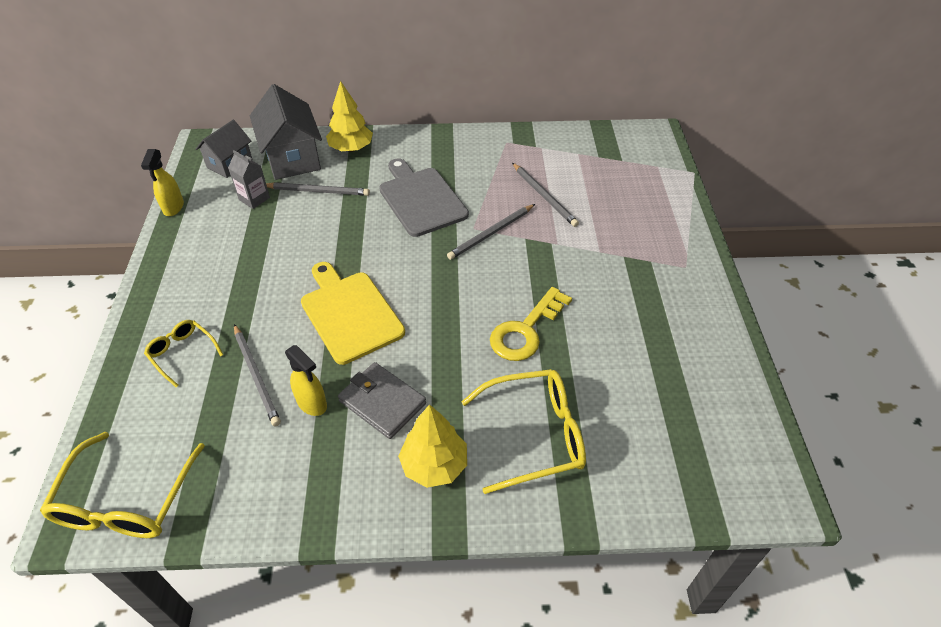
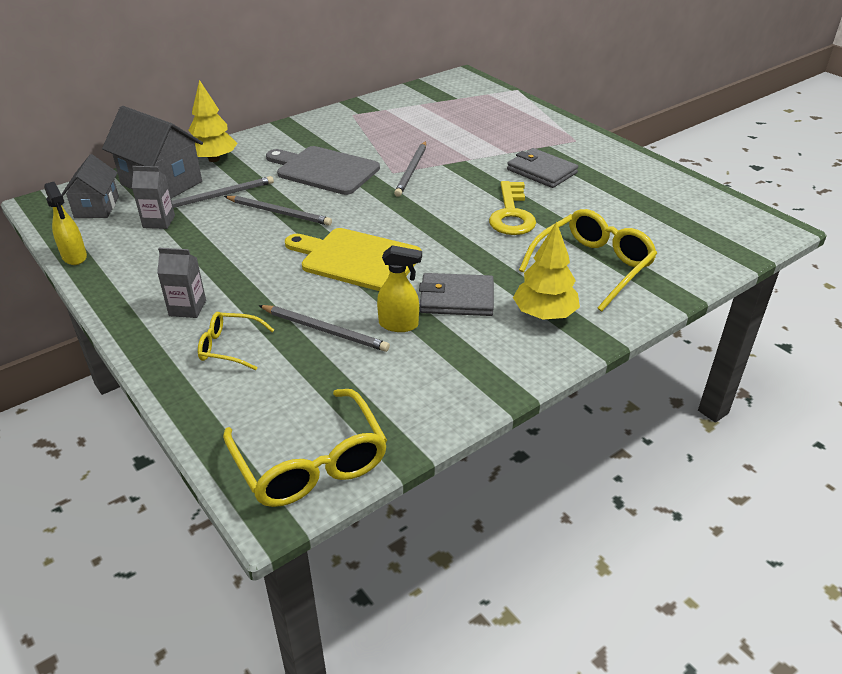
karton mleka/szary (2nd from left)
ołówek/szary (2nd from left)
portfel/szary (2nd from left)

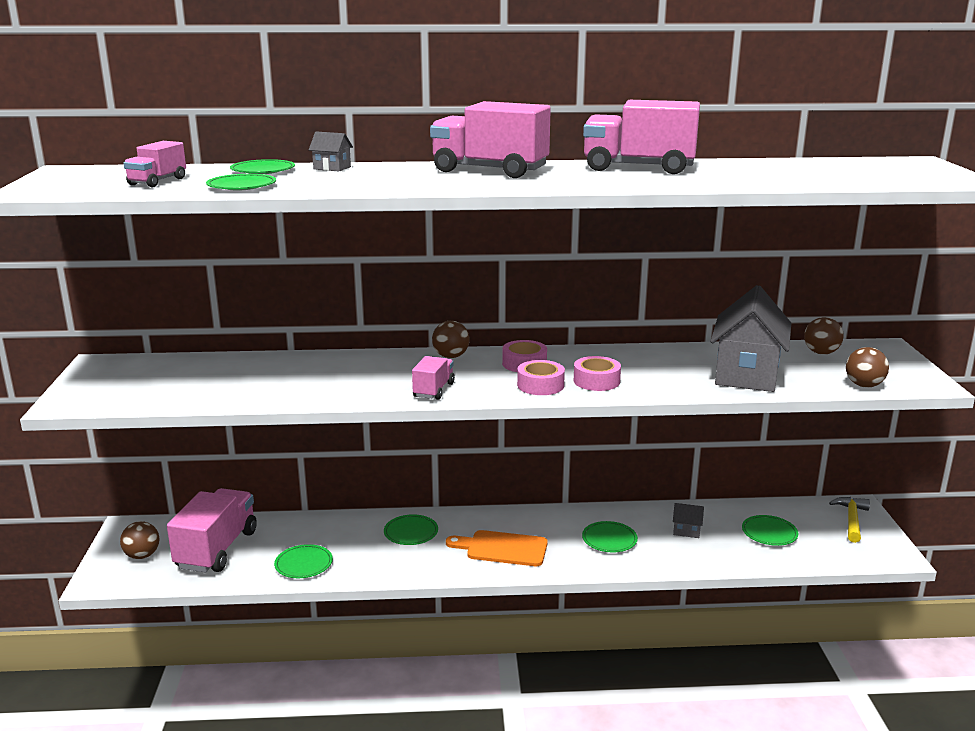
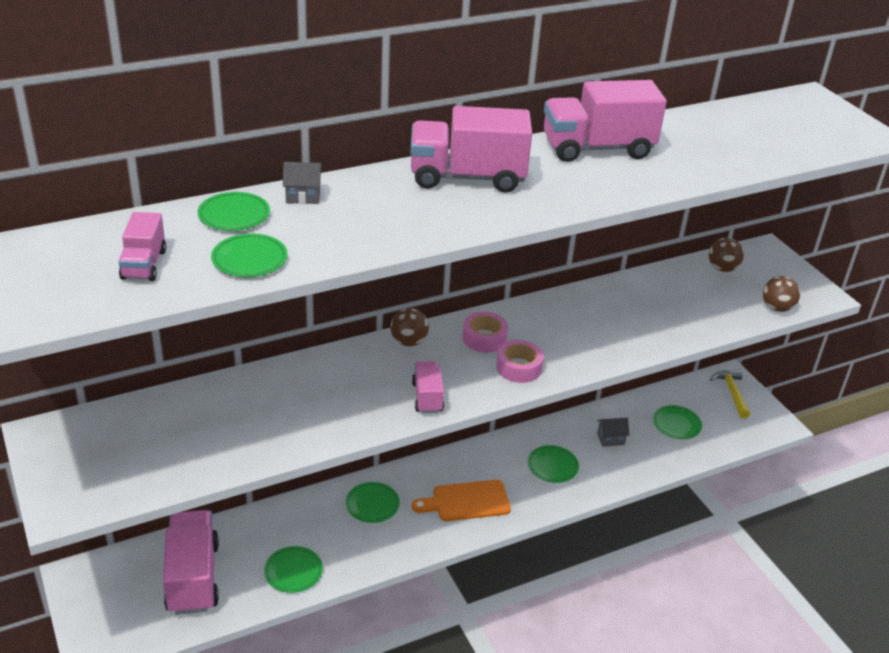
piłka/brązowy (1st from left in the first image)
taśma klejąca/różowy (3rd from left in the first image)
domek/szary (3rd from left in the first image)

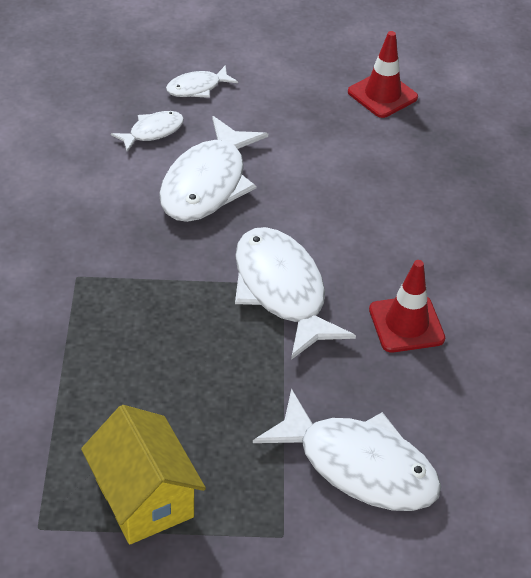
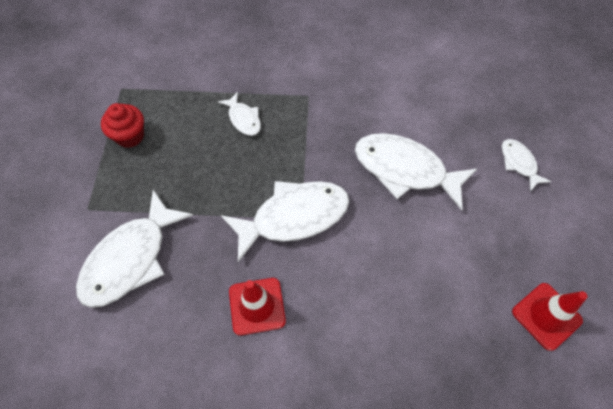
muffinka/czerwony
ryba/biały (2nd from left)

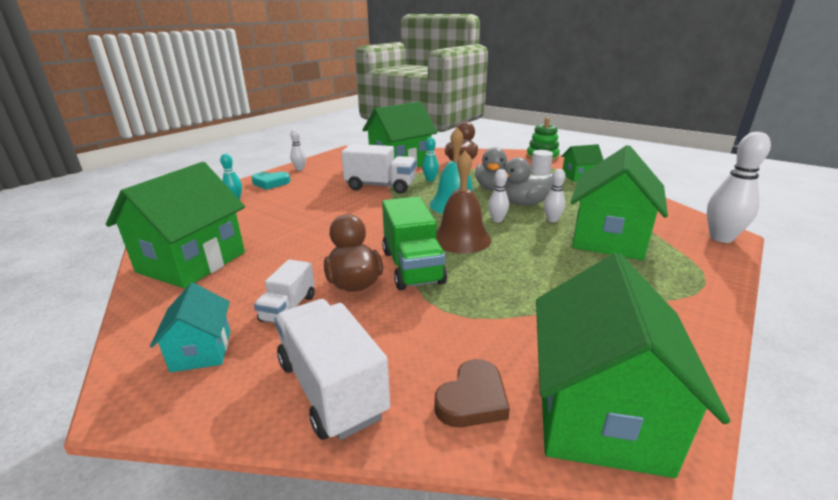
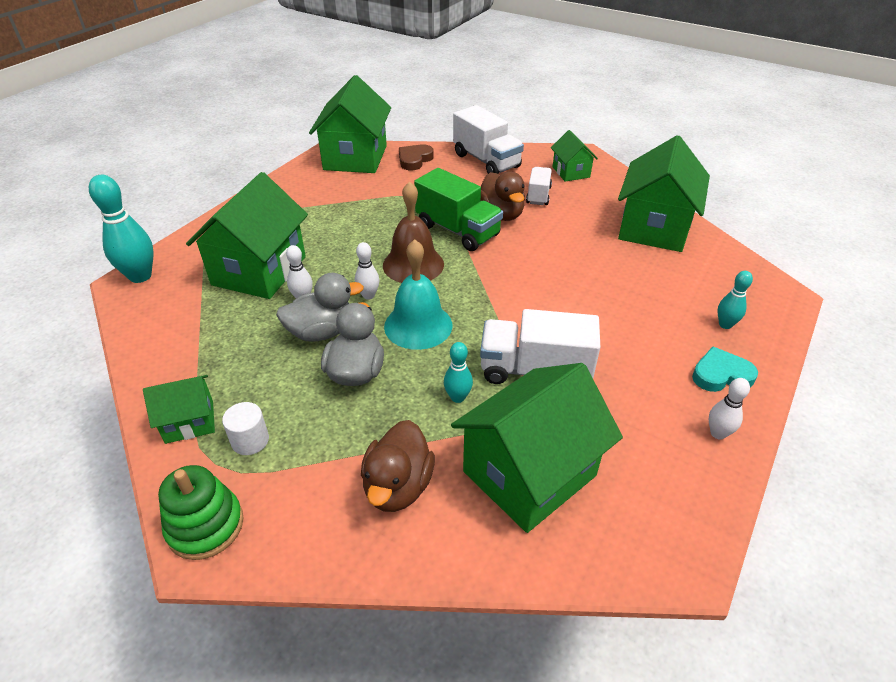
kręgiel/turkusowy (1st from left)
ciężarówka/zielony
domek/zielony (5th from left)

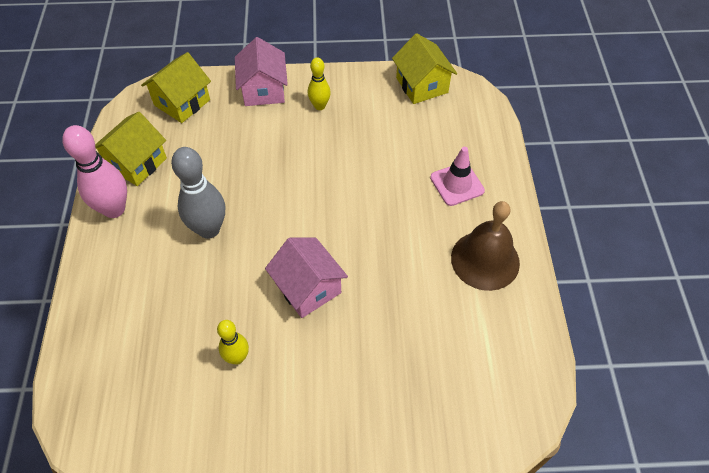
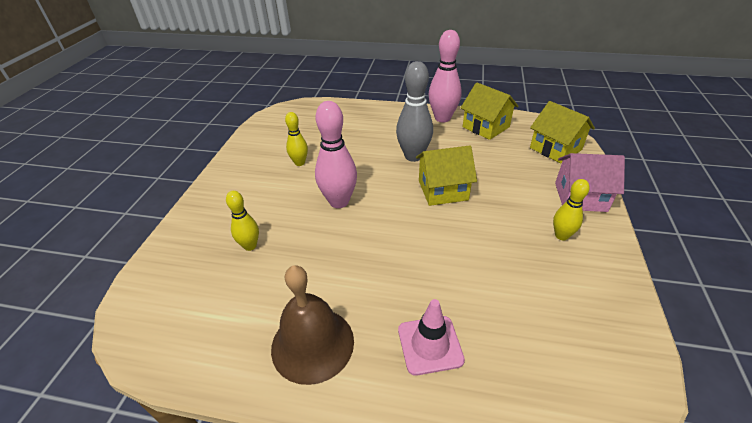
kręgiel/żółty (1st from left)
kręgiel/różowy (1st from left)
domek/żółty (1st from left)

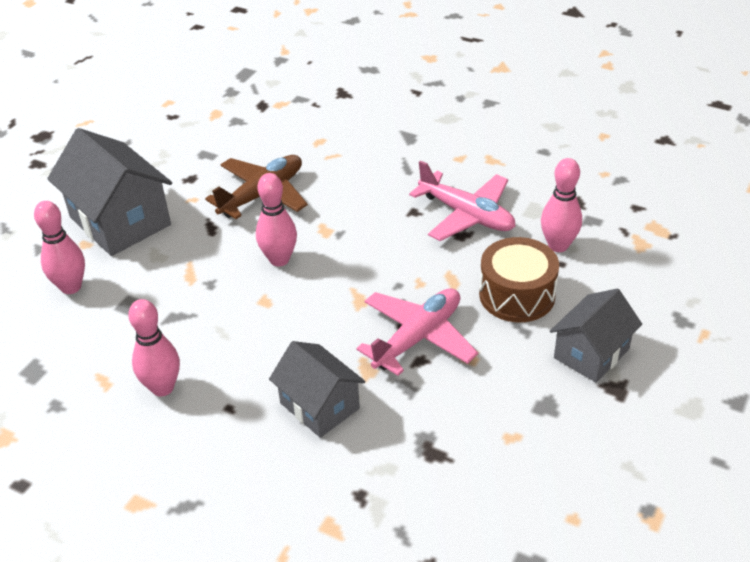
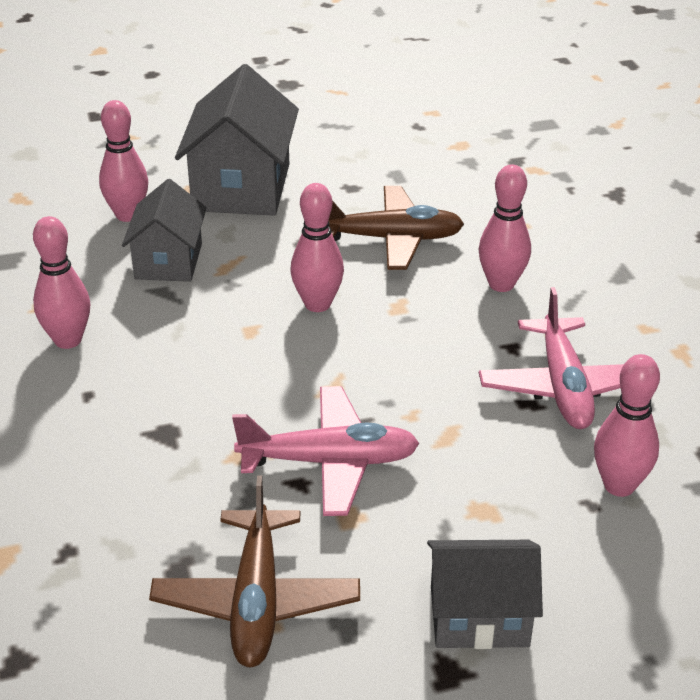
domek/szary (1st from left)
samolot/brązowy (1st from left)
kręgiel/różowy (4th from left)
bęben/brązowy

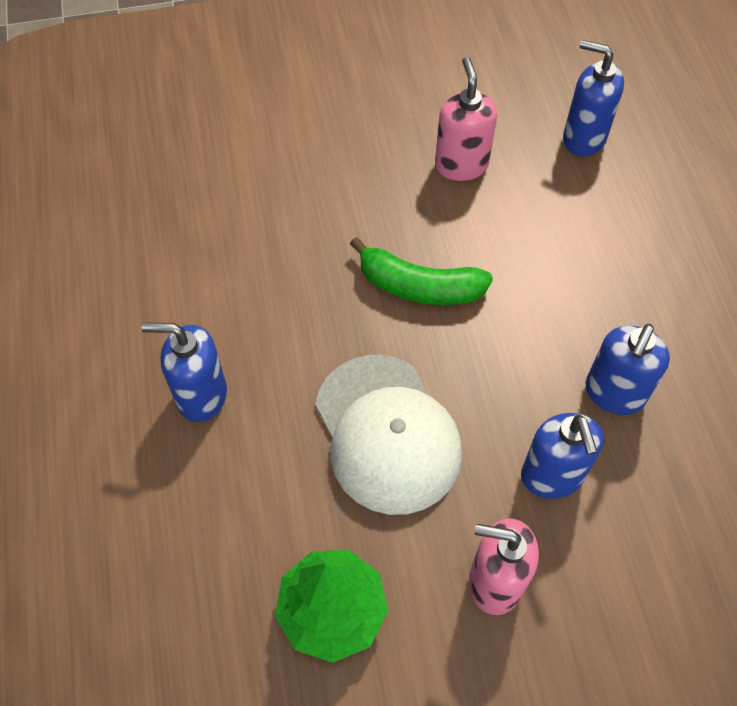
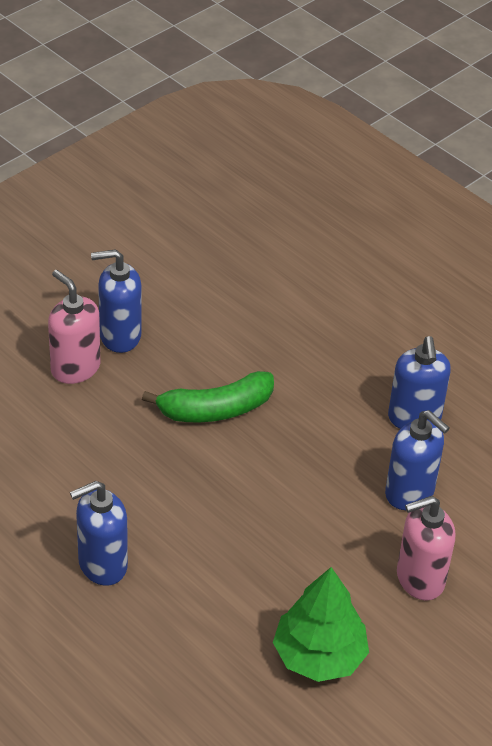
dozownik mydła/różowy (1st from left)
dozownik mydła/niebieski (2nd from left)
czapka/biały

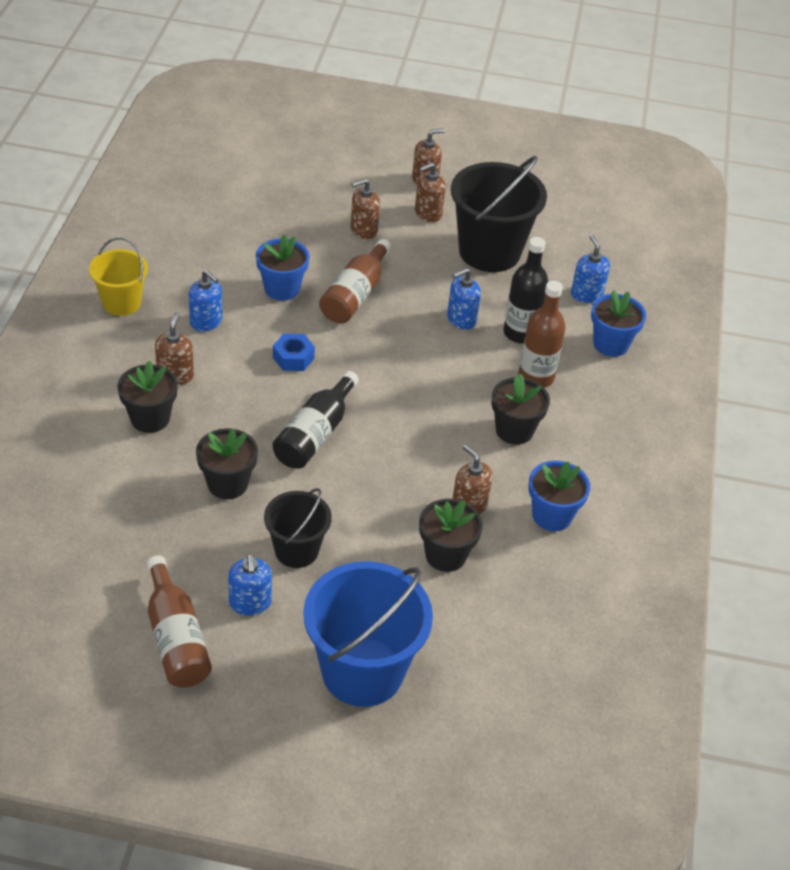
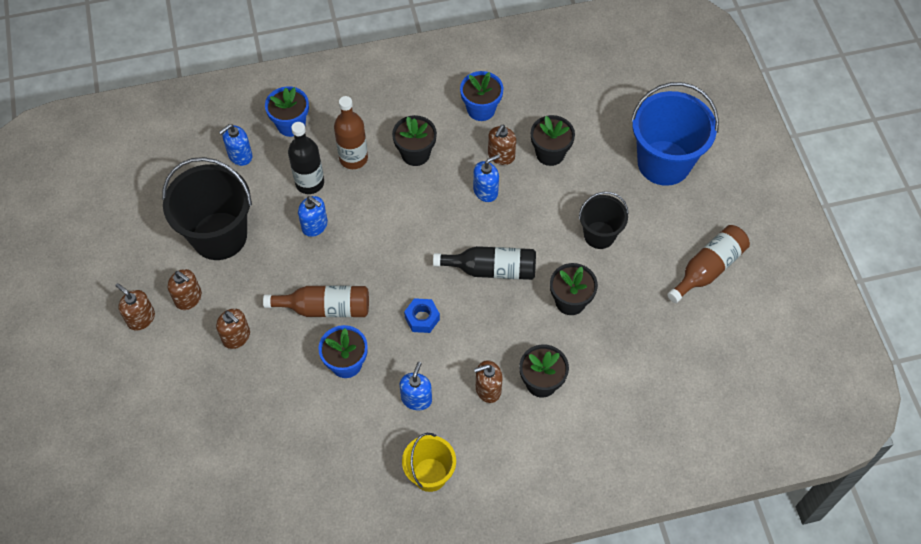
dozownik mydła/niebieski (4th from left)

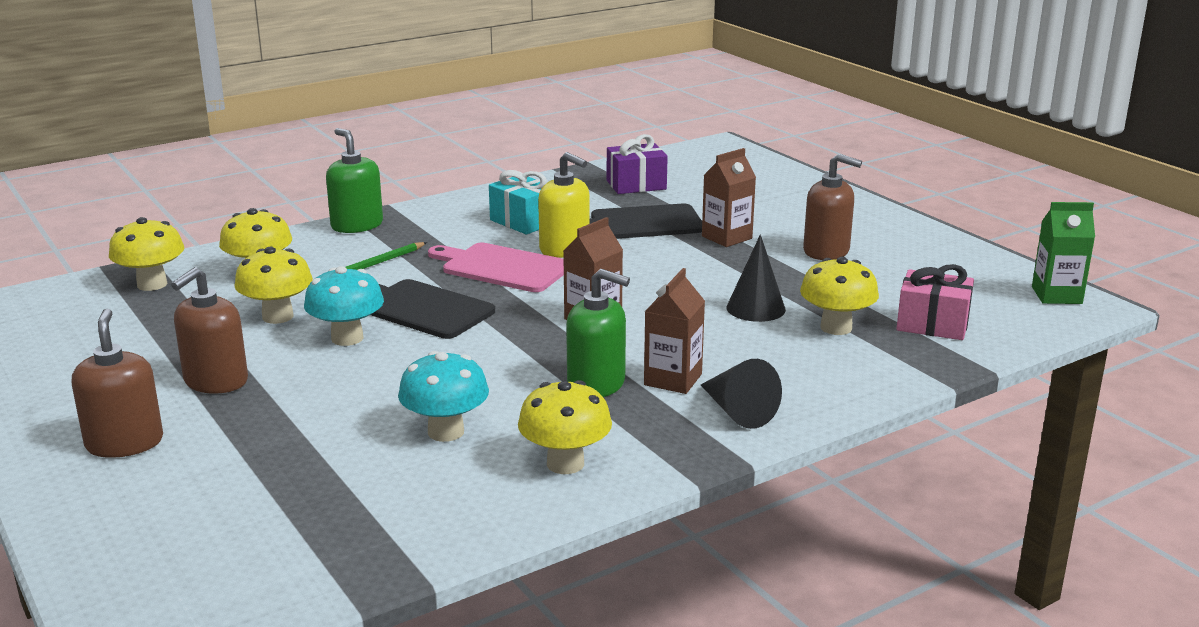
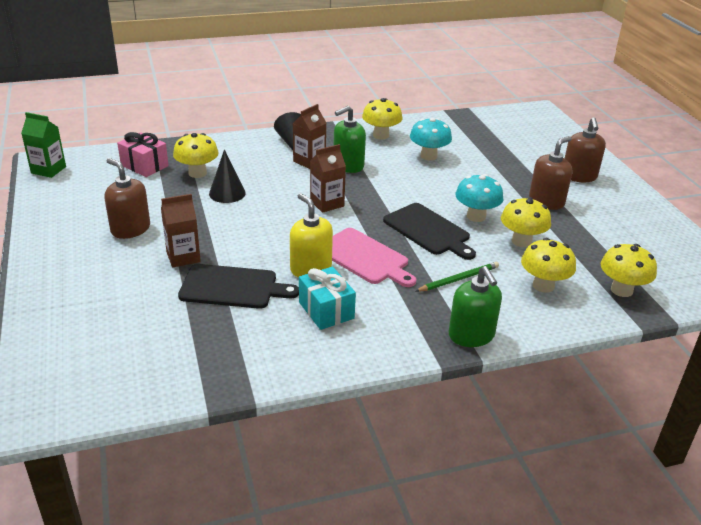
dozownik mydła/zielony (1st from left)
prezent/fioletowy

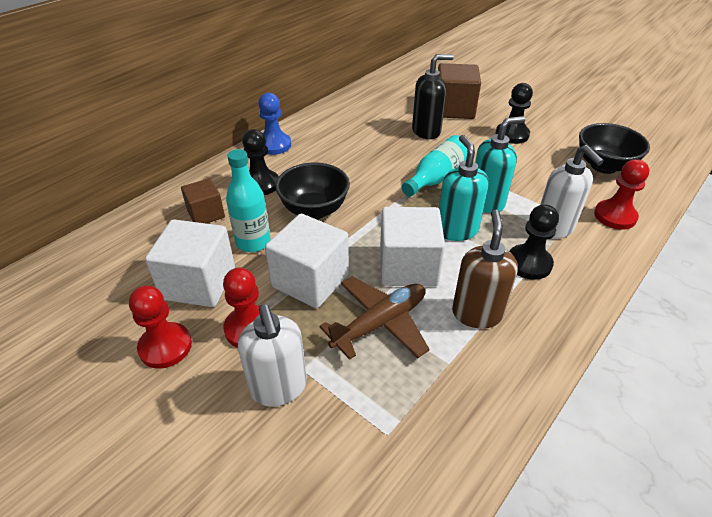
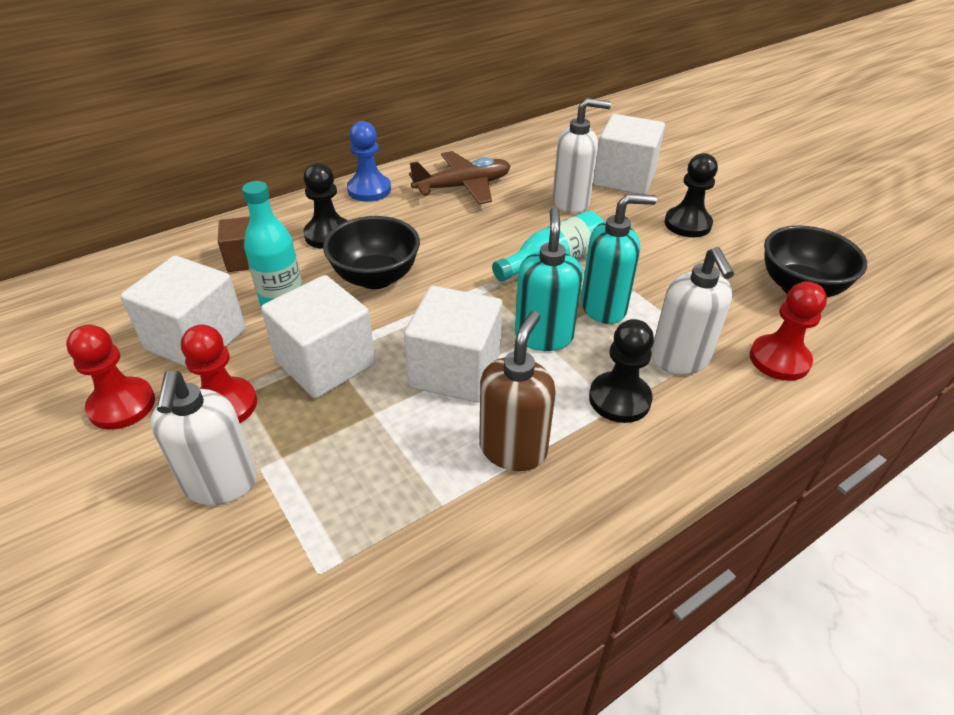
samolot/brązowy
dozownik mydła/biały (2nd from left)
sześcian/biały (4th from left)

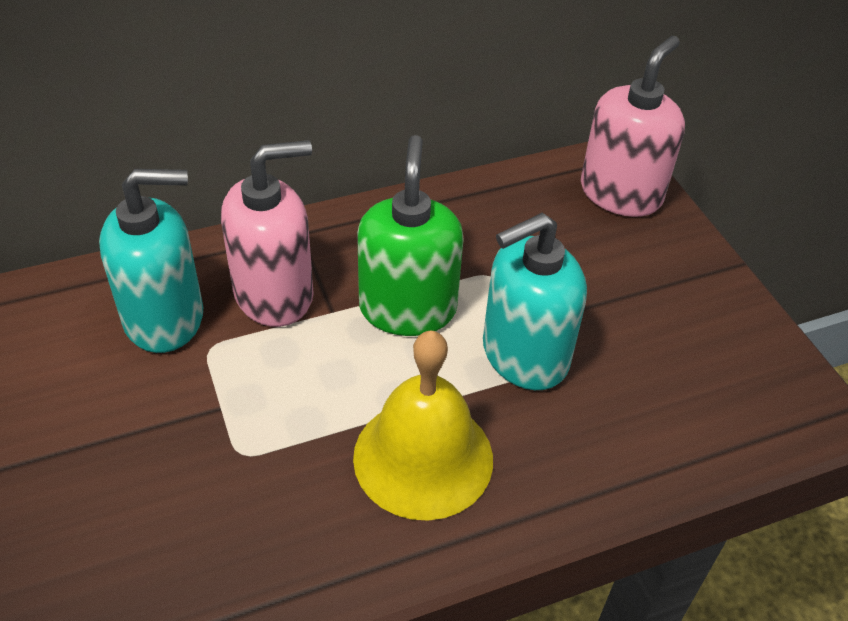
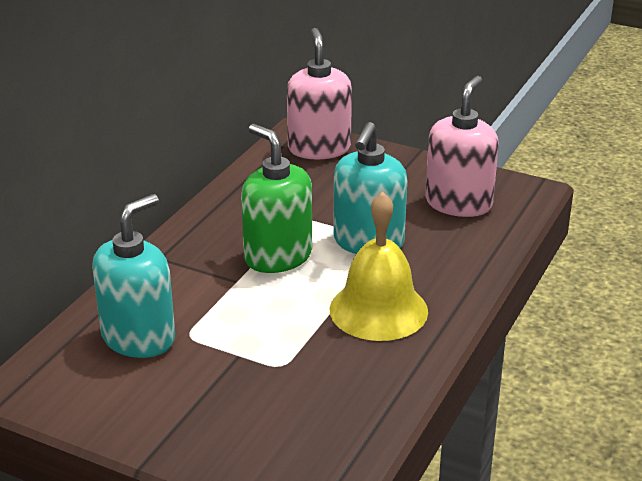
dozownik mydła/różowy (2nd from left)

